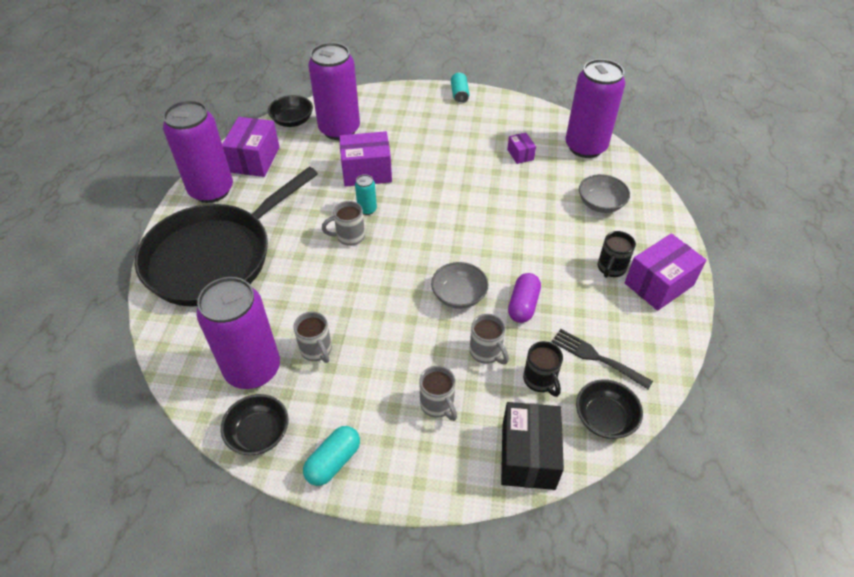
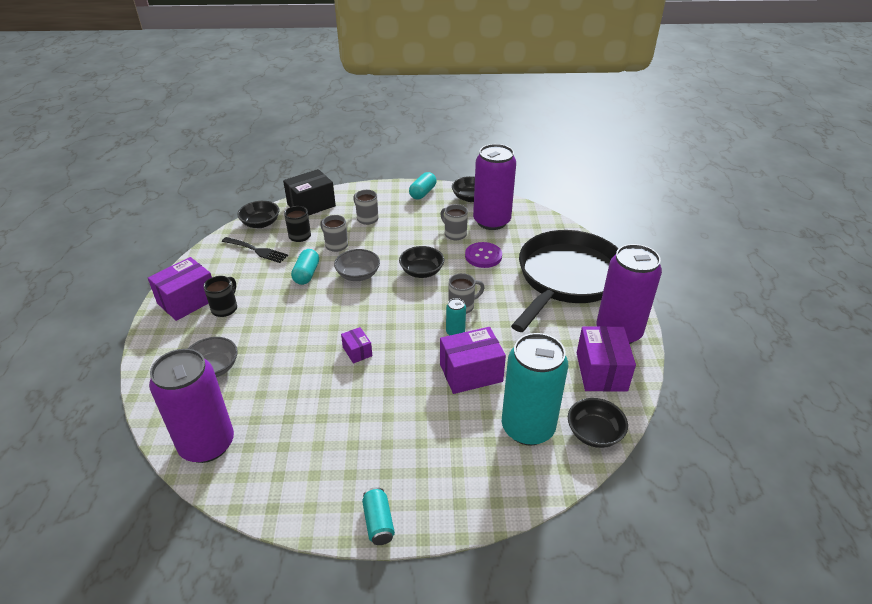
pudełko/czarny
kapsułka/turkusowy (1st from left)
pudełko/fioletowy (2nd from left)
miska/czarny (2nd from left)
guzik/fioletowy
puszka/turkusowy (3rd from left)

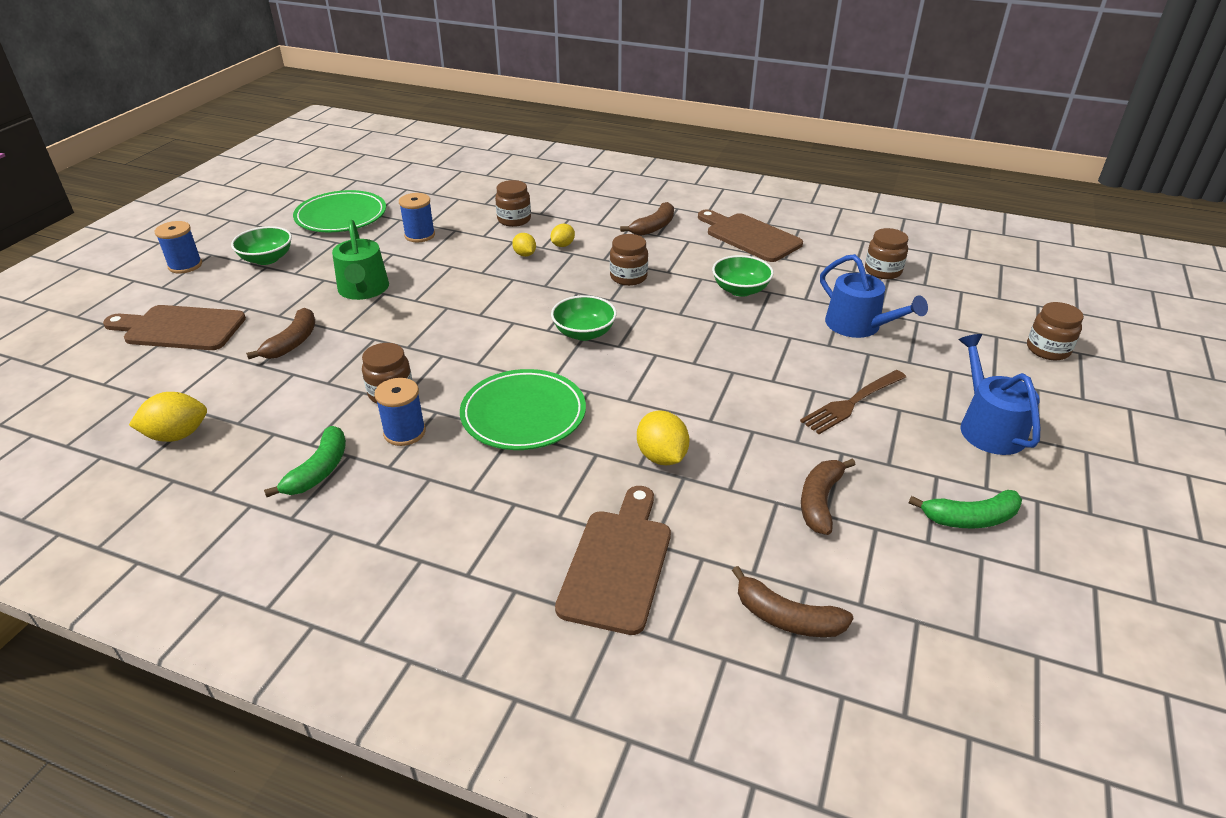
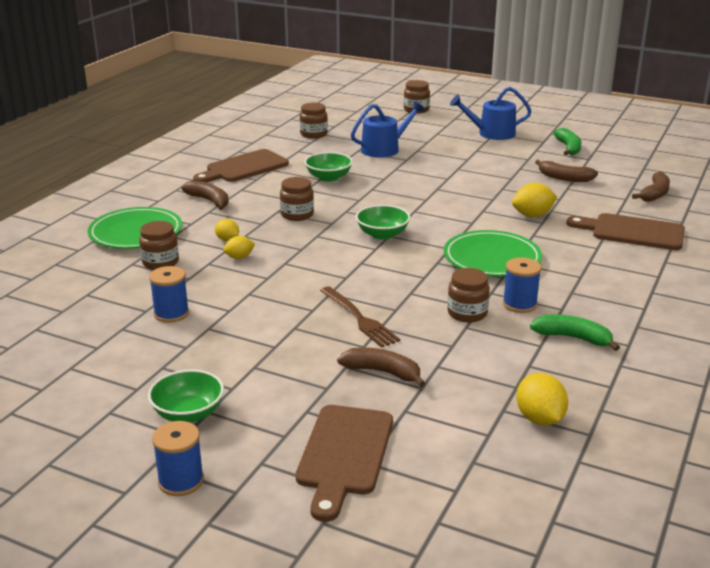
talerz/zielony (1st from left)
widelec/brązowy
konewka/zielony

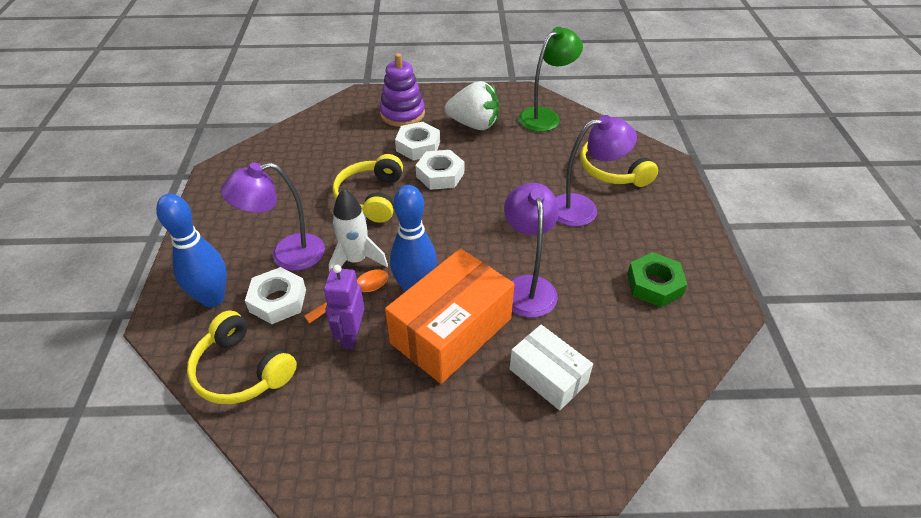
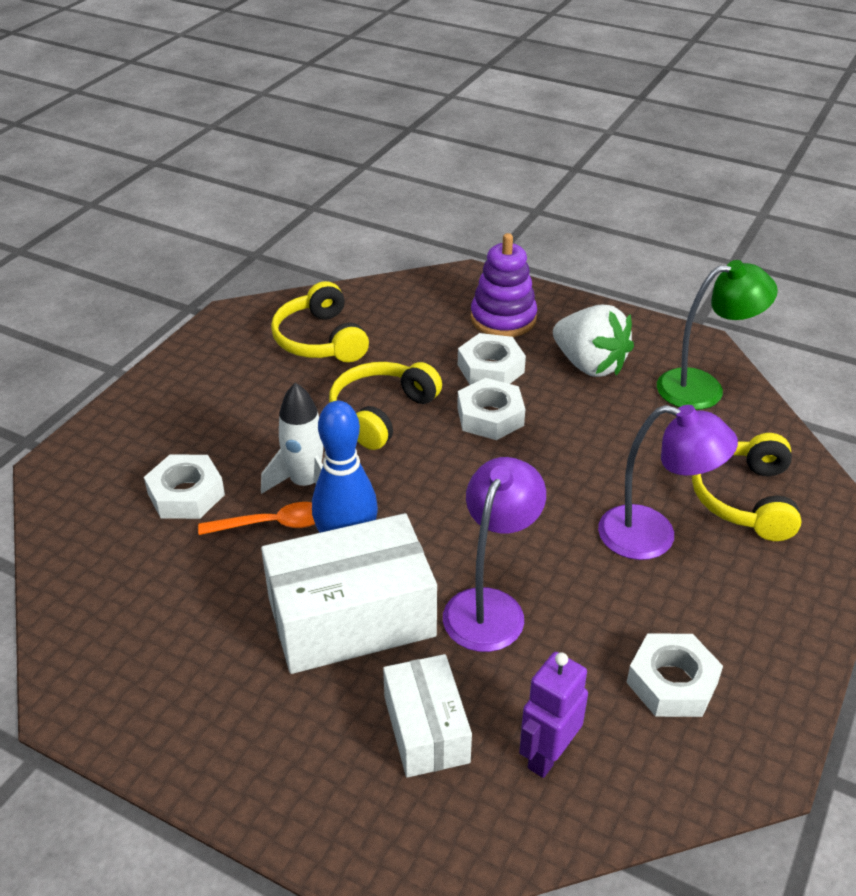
pudełko/biały (1st from left)
słuchawki/żółty (1st from left)
robot/fioletowy
nakrętka/biały (4th from left)
kręgiel/niebieski (1st from left in the first image)
lampka/fioletowy (1st from left in the first image)

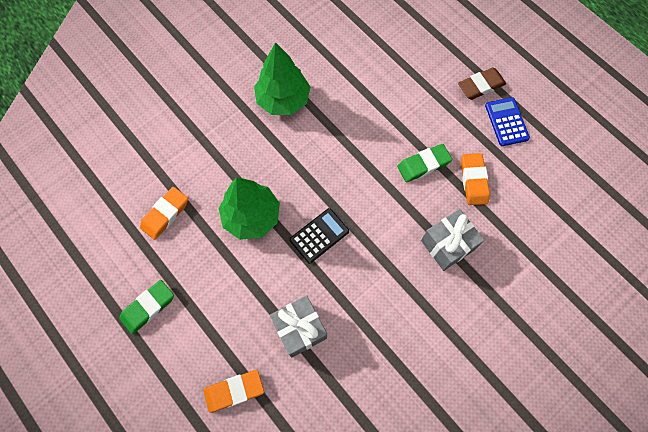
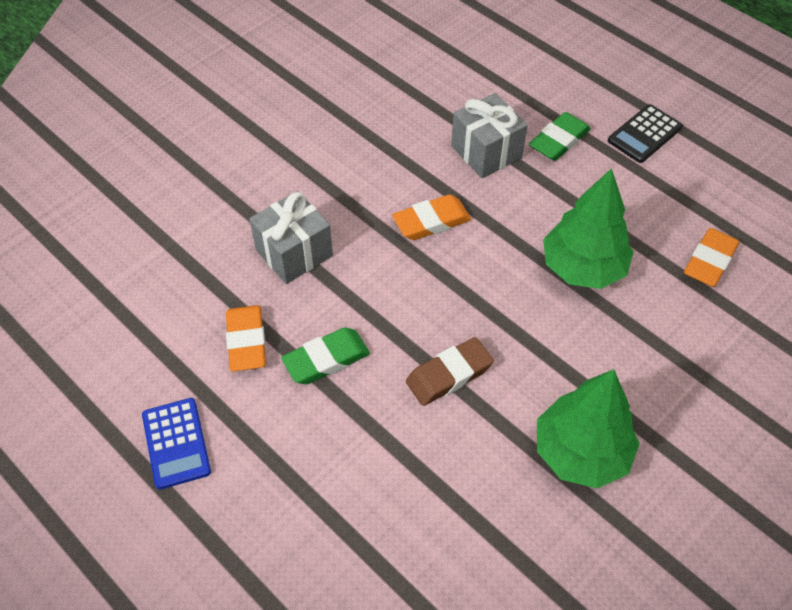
gumka do mazania/pomarańczowy (2nd from left)
gumka do mazania/brązowy
gumka do mazania/zielony (2nd from left)
kalkulator/czarny

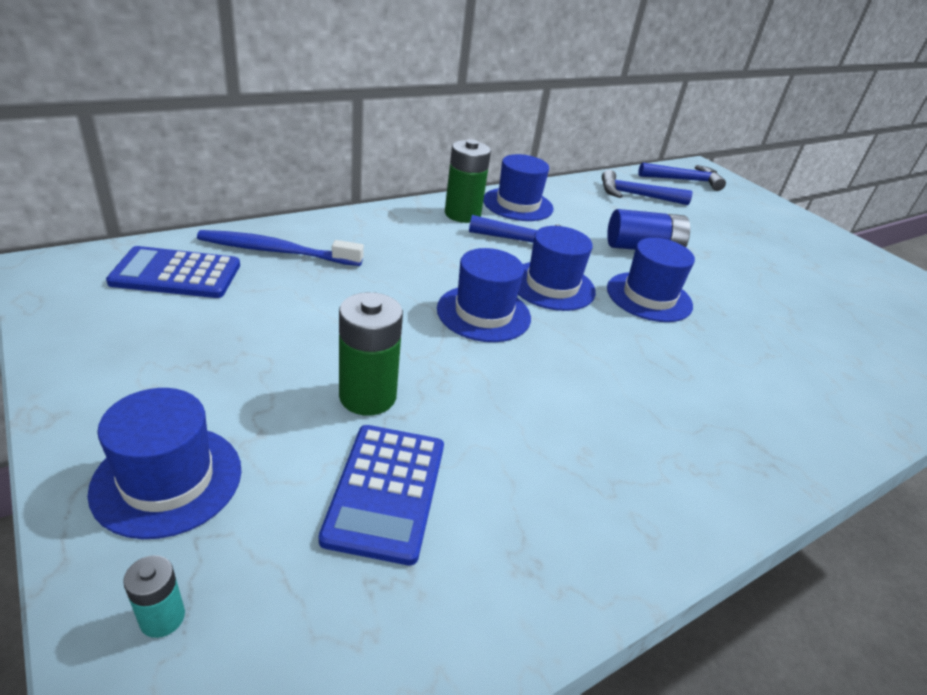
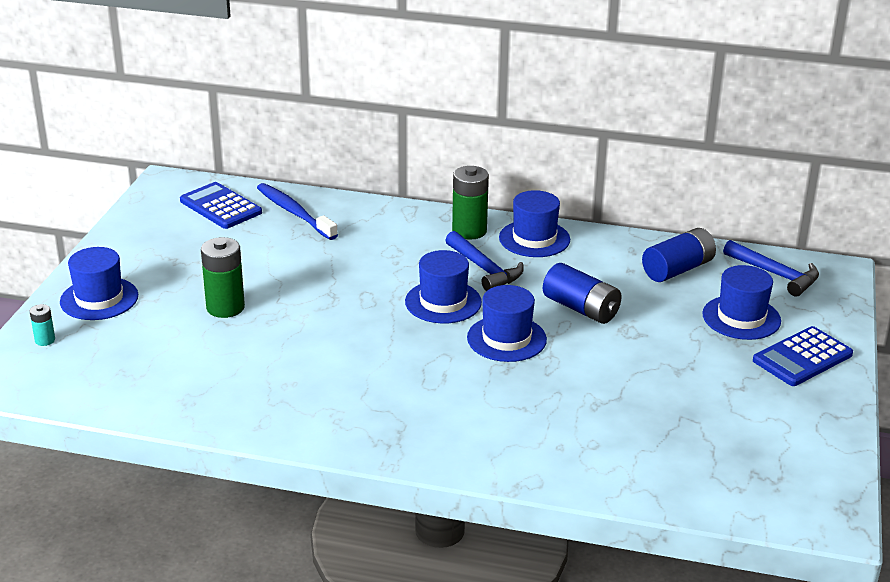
bateria/niebieski (2nd from left)
kapelusz/niebieski (5th from left)
kalkulator/niebieski (2nd from left)

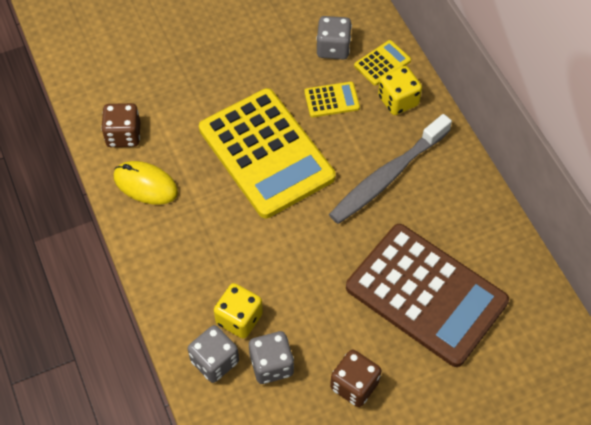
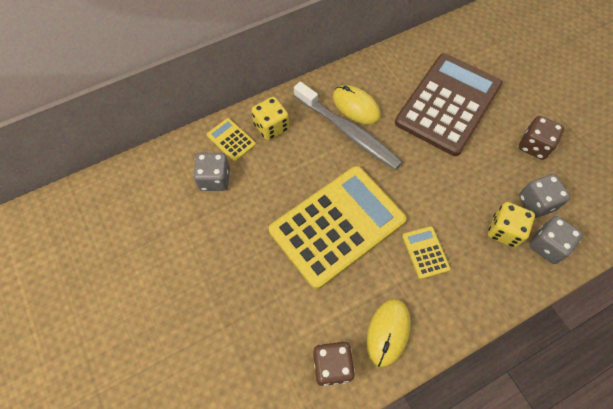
myszka/żółty (1st from left)
kalkulator/żółty (3rd from left)

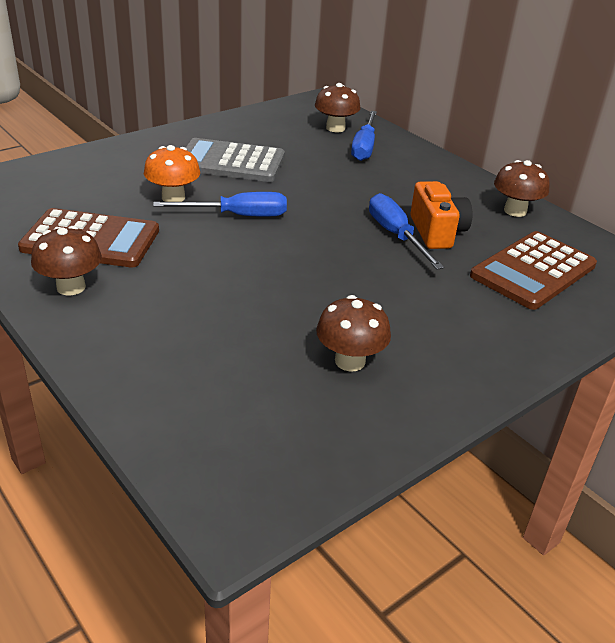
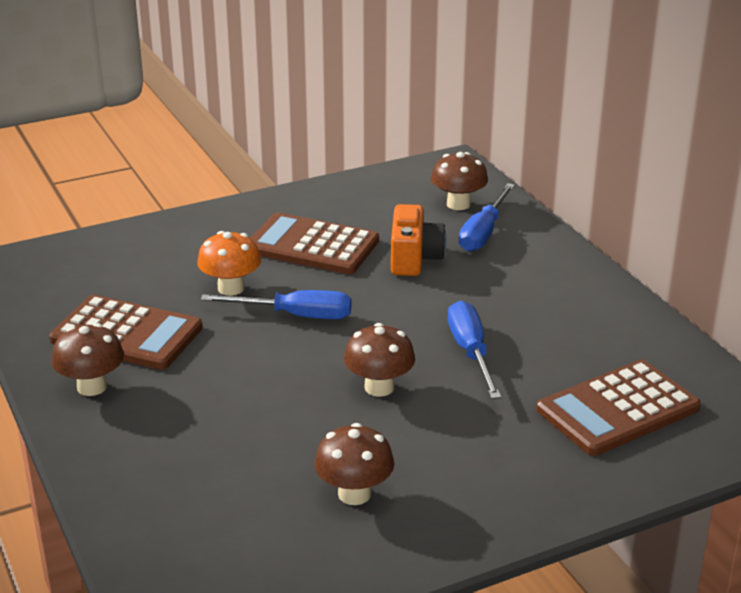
kalkulator/brązowy (2nd from left)
grzyb/brązowy (3rd from left)
aparat fotograficzny/pomarańczowy

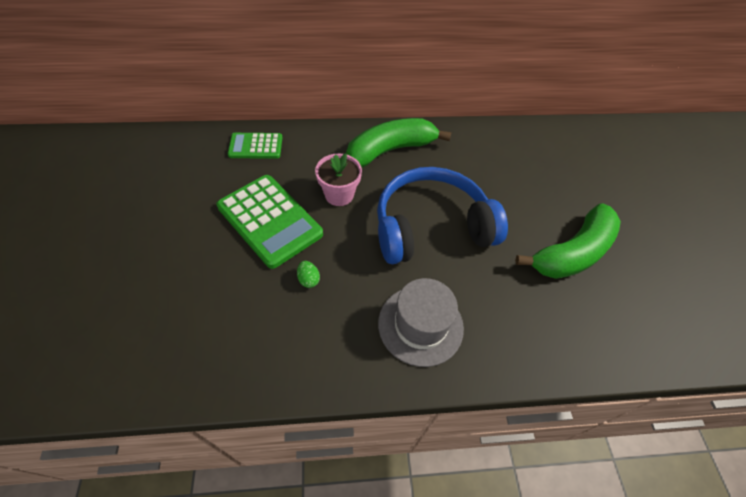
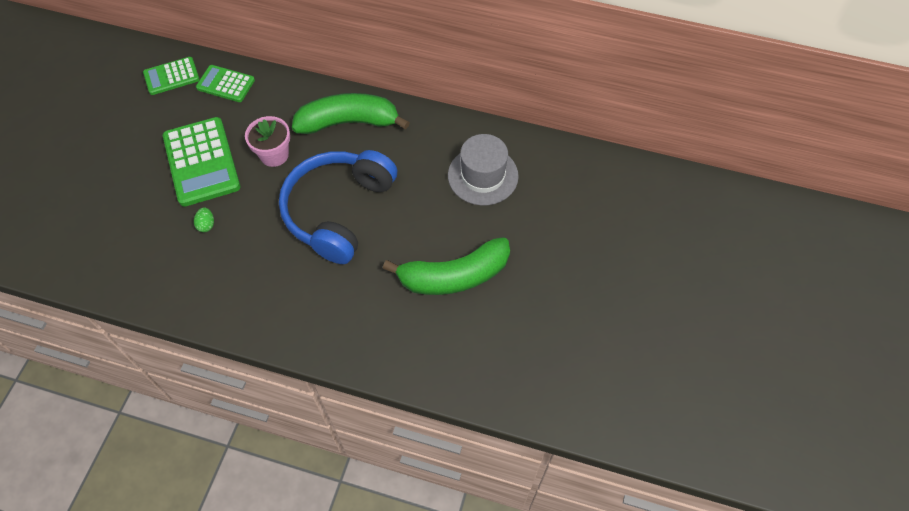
kalkulator/zielony (1st from left)
słuchawki/niebieski
kapelusz/szary

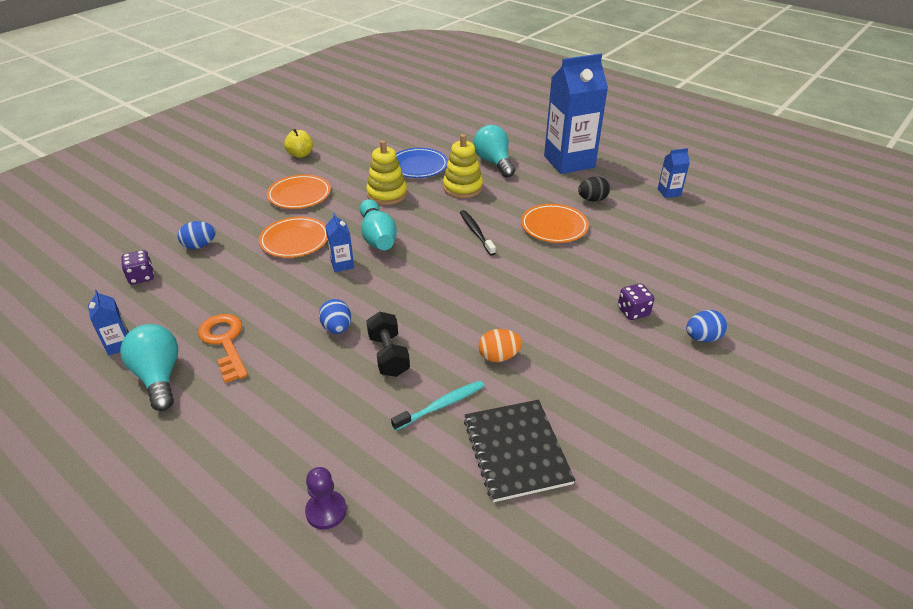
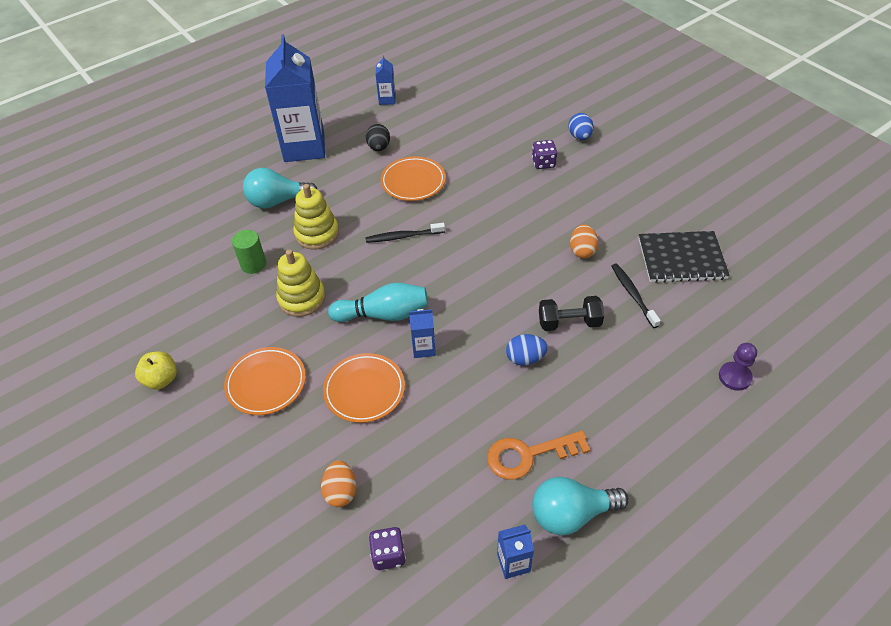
walec/zielony
jajko/pomarańczowy (1st from left)
szczoteczka do zębów/czarny (2nd from left)

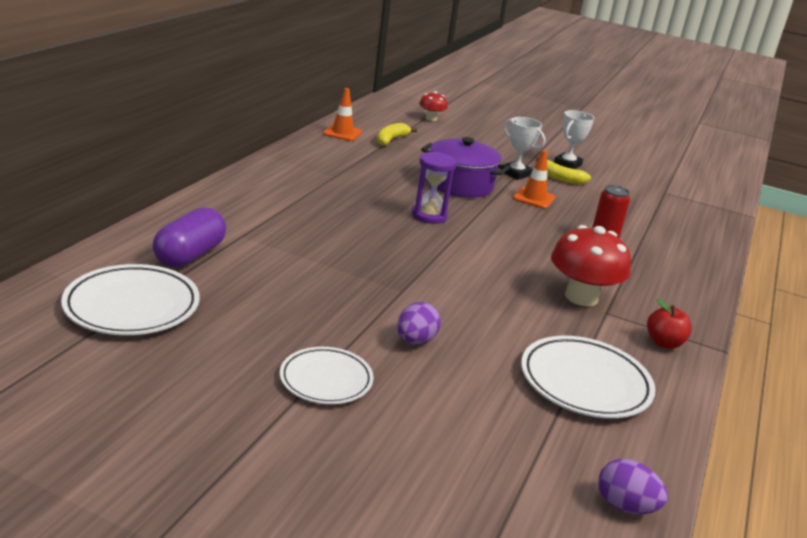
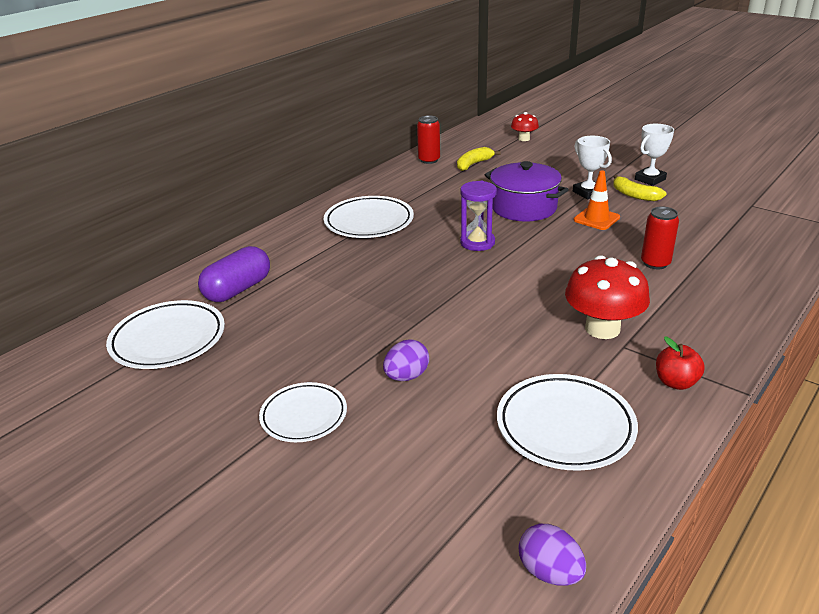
talerz/biały (3rd from left)
puszka/czerwony (1st from left)

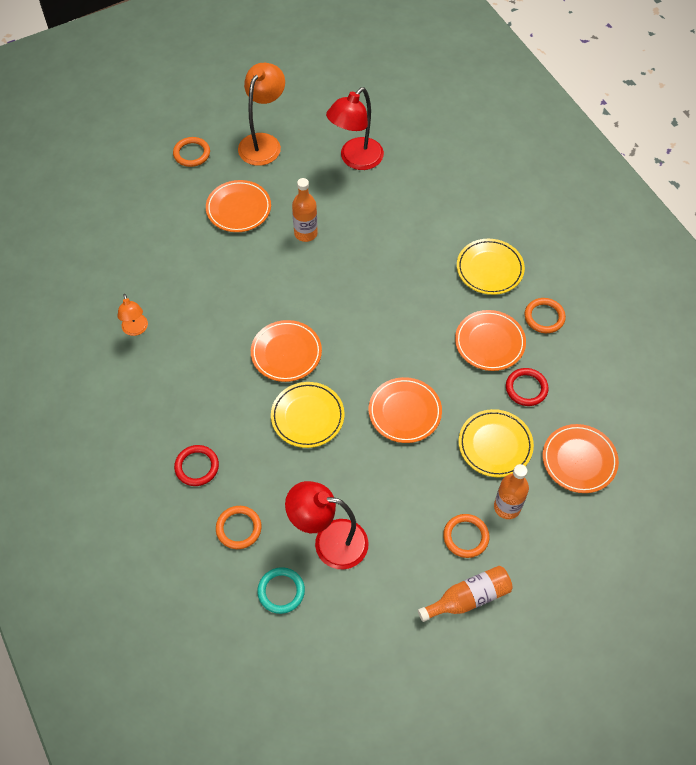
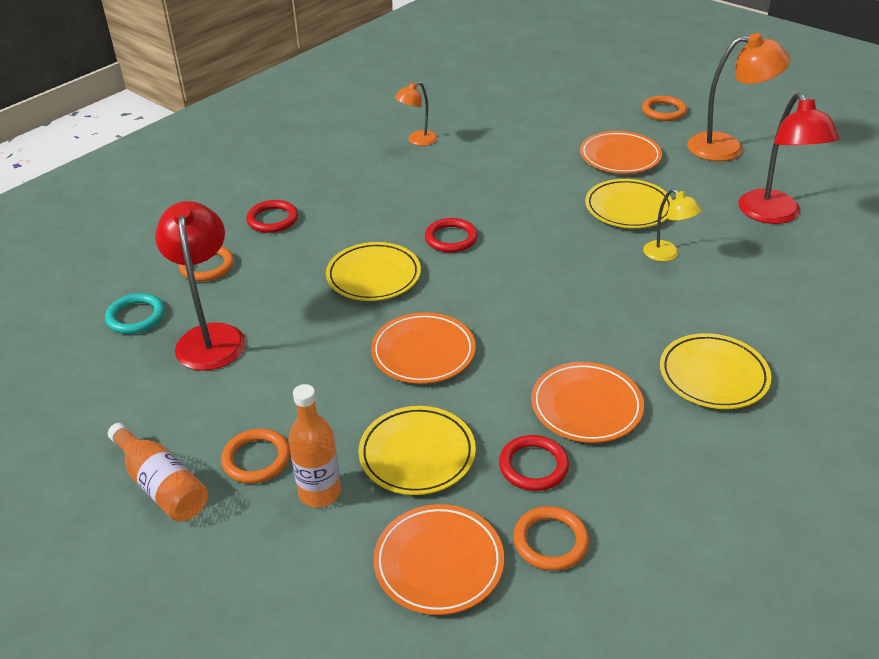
pierścień/czerwony (2nd from left)
pierścień/pomarańczowy (3rd from left)
talerz/żółty (3rd from left)
lampka/żółty
lampka/czerwony (2nd from left)

